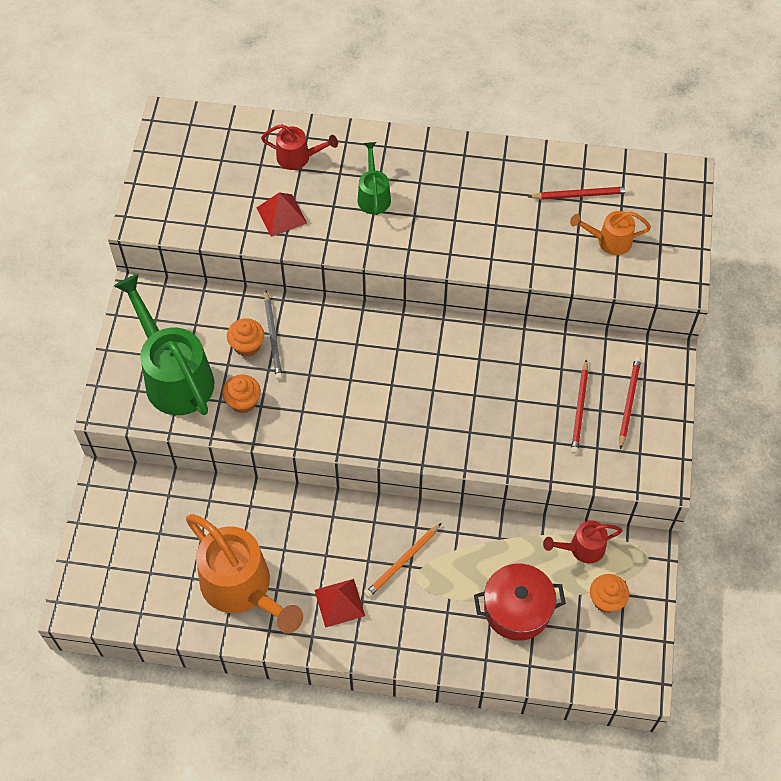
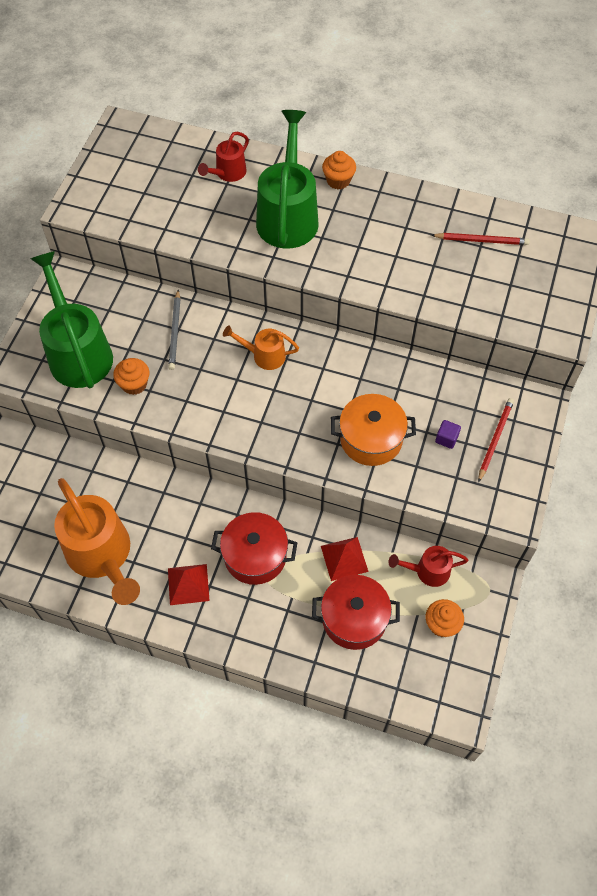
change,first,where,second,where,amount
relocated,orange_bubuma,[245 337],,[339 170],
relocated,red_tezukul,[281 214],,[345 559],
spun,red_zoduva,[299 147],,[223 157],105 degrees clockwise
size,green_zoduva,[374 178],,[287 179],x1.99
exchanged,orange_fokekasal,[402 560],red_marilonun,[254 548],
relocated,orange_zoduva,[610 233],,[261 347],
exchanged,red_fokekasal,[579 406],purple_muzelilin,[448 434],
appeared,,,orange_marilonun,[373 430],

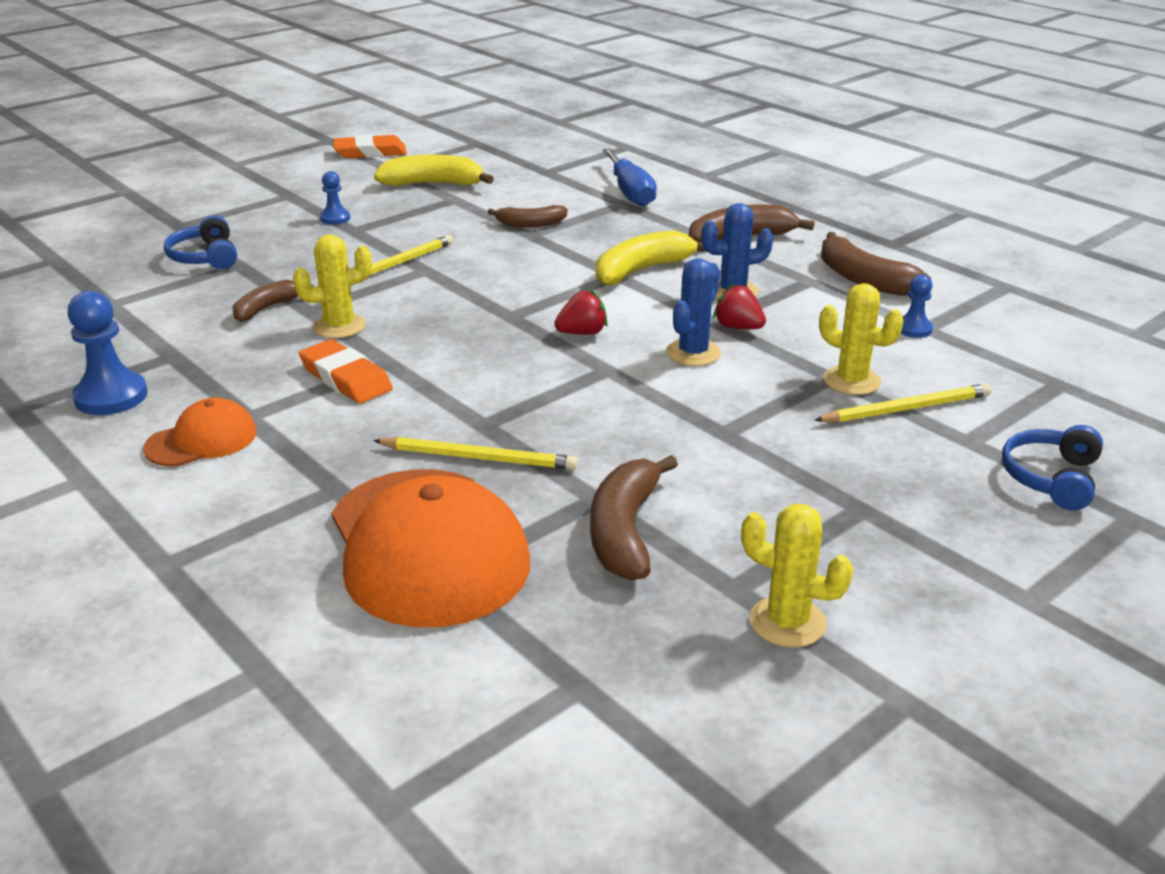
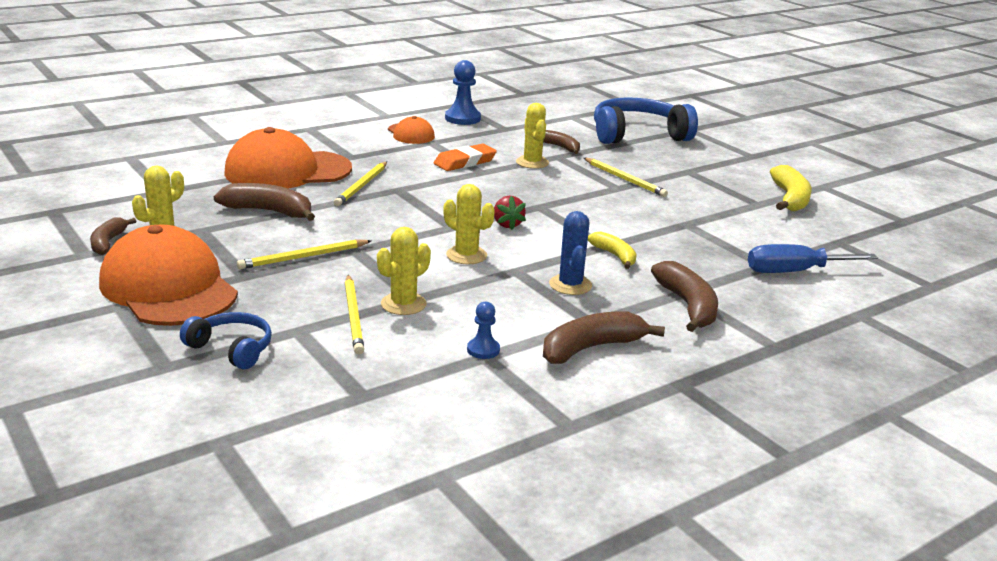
change,first,where,second,where,amount
size,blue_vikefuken,[200 242],,[646 121],x1.90
missing,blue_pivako,[335 198],,,
missing,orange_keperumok,[370 146],,,
relocated,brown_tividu,[528 216],,[113 236],
size,yellow_tividu,[651 258],,[612 250],x0.63
colour,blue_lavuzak,[693 312],yellow_lavuzak,[469 224],
missing,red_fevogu,[739 306],,,
appeared,,,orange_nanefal,[168 275],
appeared,,,yellow_fokekasal,[304 254],

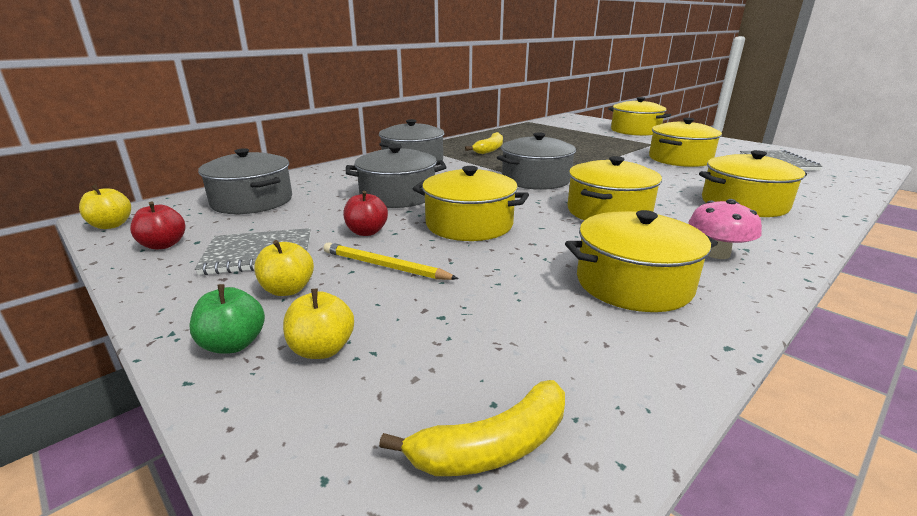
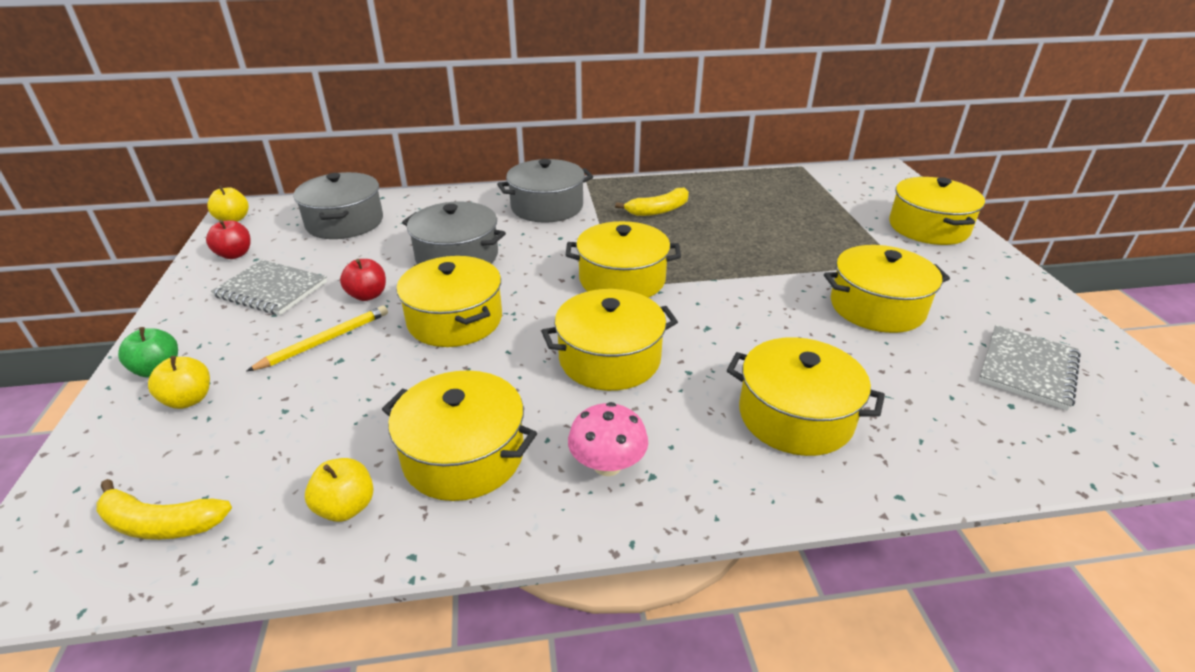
change,first,where,second,where,amount
relocated,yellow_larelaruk,[284 268],,[339 490],
spun,yellow_fokekasal,[391 261],,[317 338],75 degrees clockwise
colour,grey_marilonun,[536 161],yellow_marilonun,[623 259],

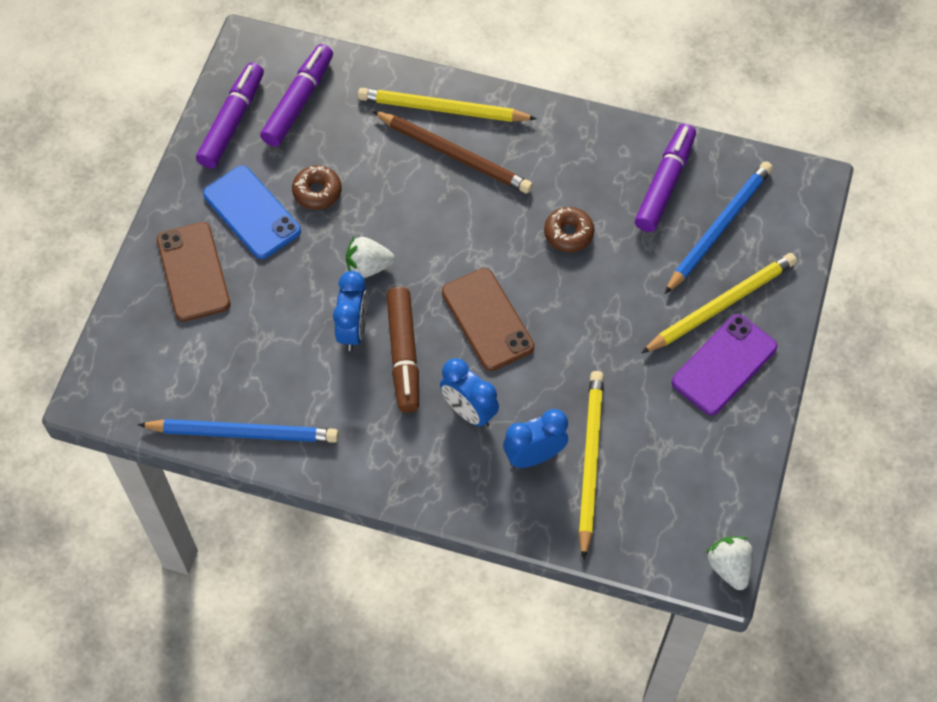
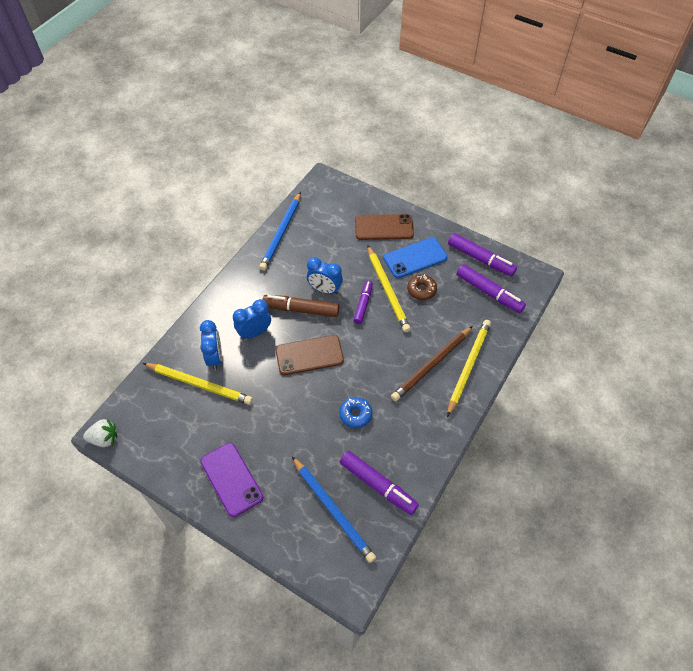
change,first,where,second,where,amount
exchanged,white_fevogu,[370 257],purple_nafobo,[363 302],
colour,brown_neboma,[569 229],blue_neboma,[355 412],
relocated,yellow_fokekasal,[719 303],,[389 288],

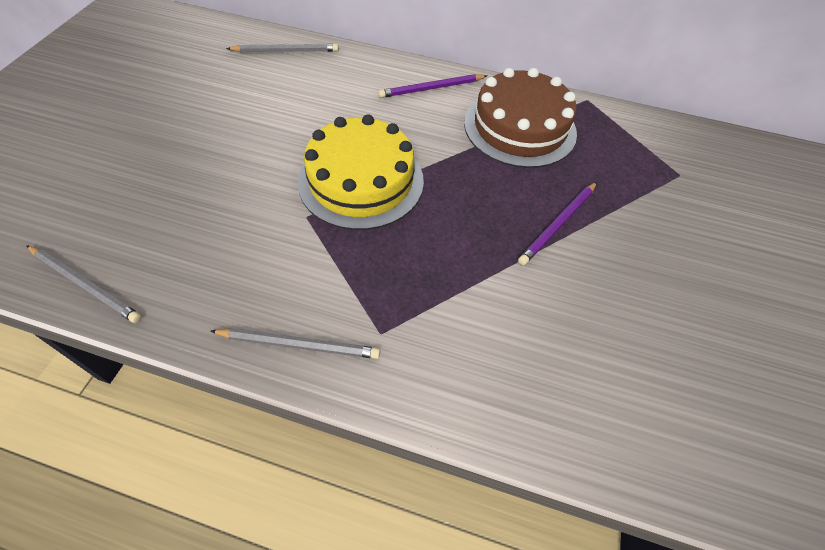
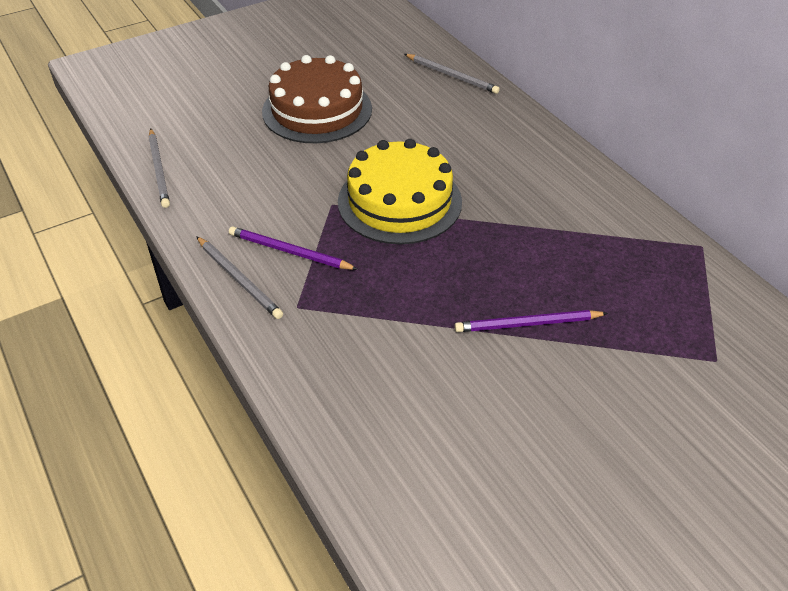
change,first,where,second,where,amount
relocated,purple_fokekasal,[432 86],,[293 248],
relocated,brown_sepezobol,[520 118],,[317 99],

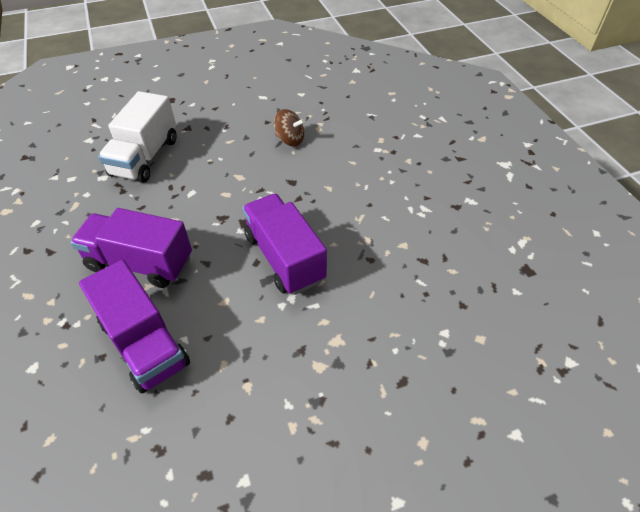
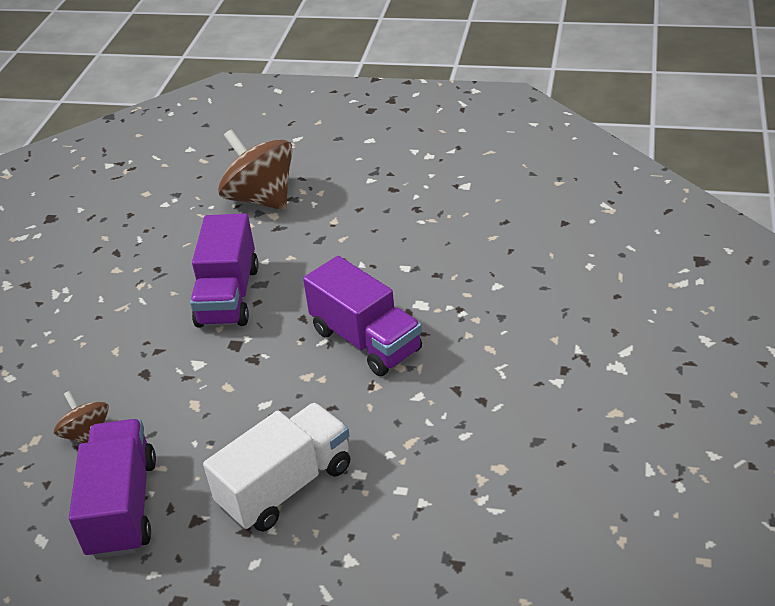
change,first,where,second,where,amount
relocated,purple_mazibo,[134 327],,[112 489],
appeared,,,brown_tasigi,[255 169],

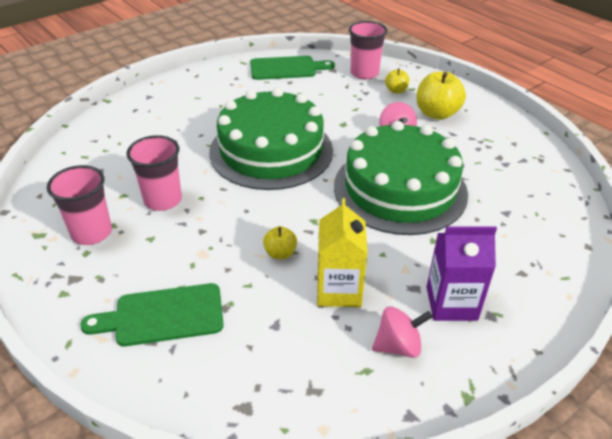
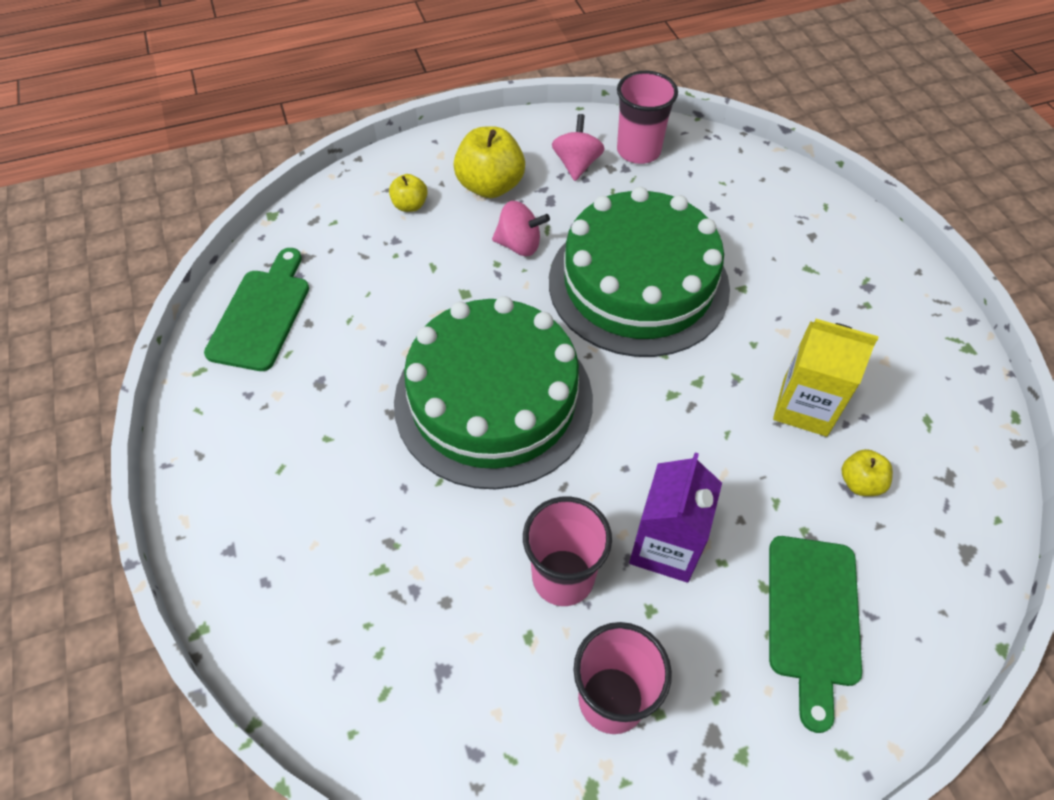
change,first,where,second,where,amount
relocated,yellow_larelaruk,[280 242],,[867 472],
relocated,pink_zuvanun,[368 50],,[647 117],
relocated,pink_tasigi,[402 332],,[578 147],
relocated,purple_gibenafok,[462 273],,[675 517],

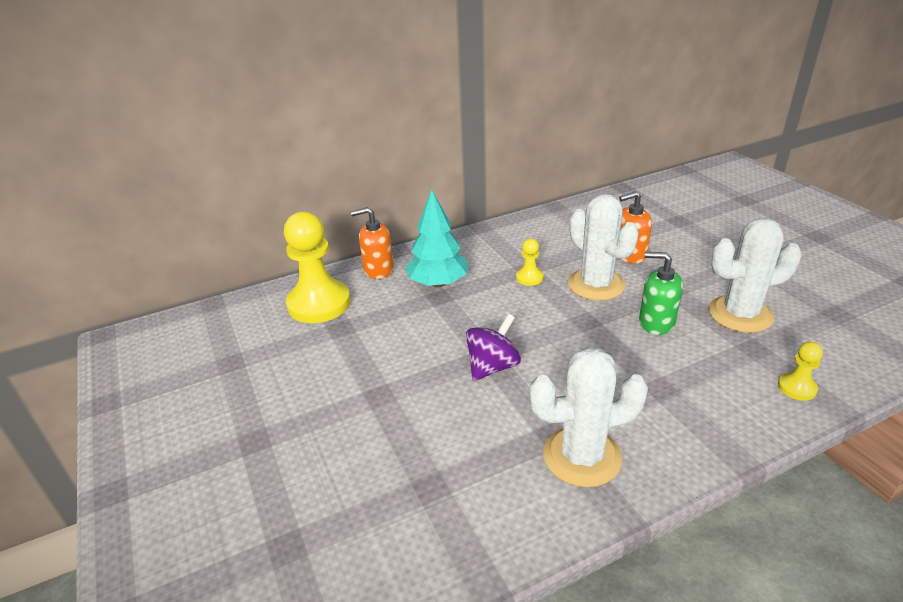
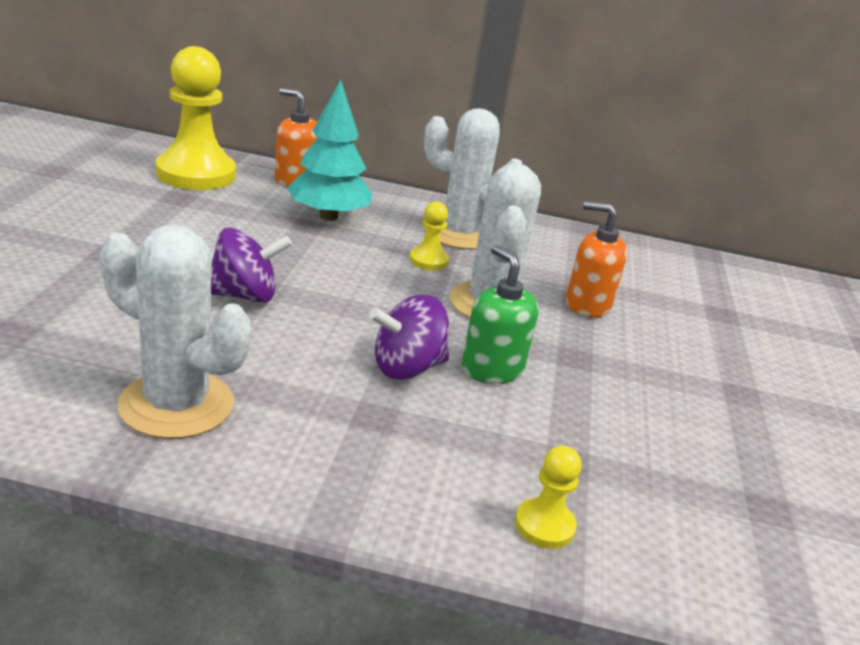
change,first,where,second,where,amount
relocated,white_lavuzak,[755 275],,[473 179],
appeared,,,purple_tasigi,[409 337],

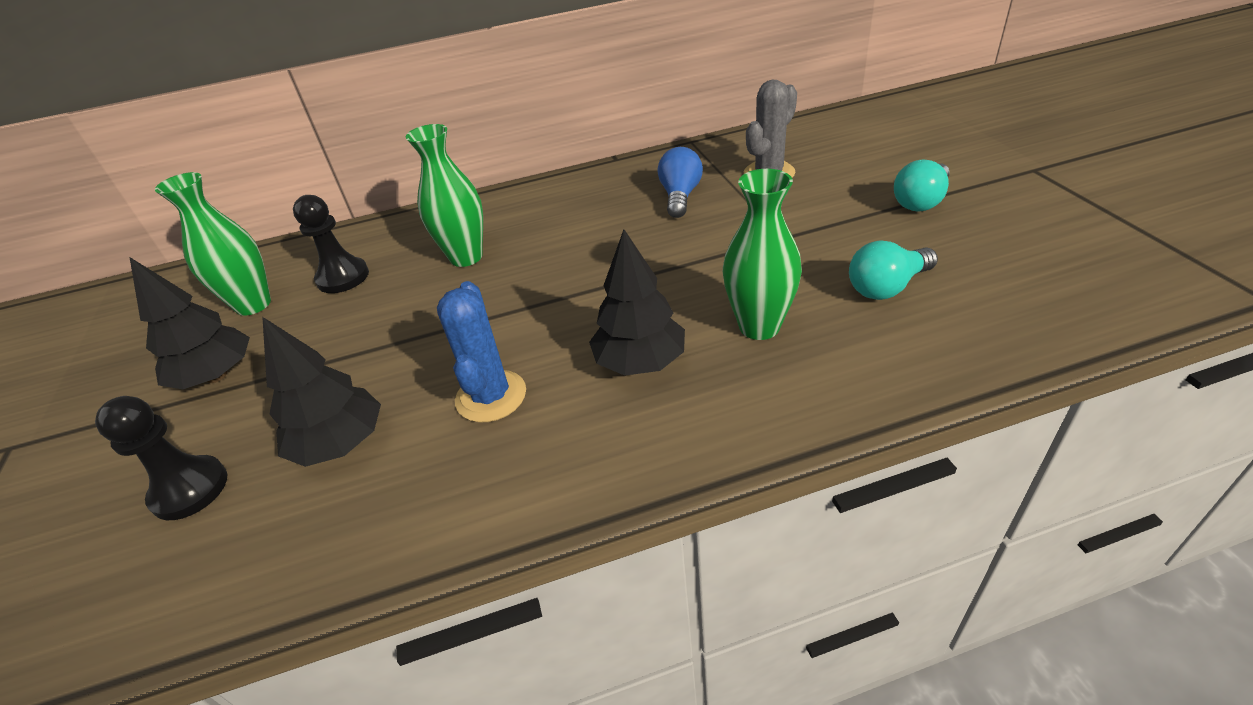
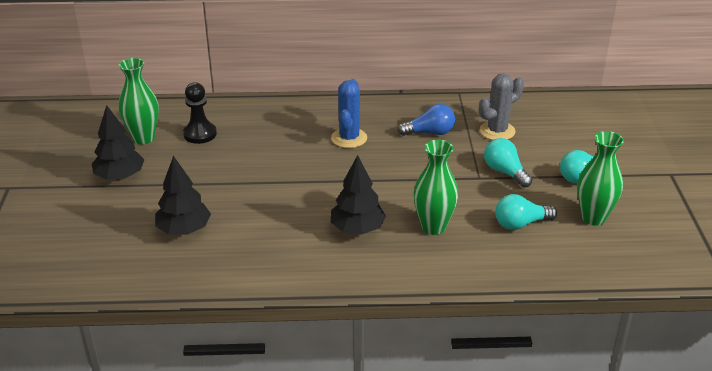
change,first,where,second,where,amount
missing,black_pivako,[161 458],,,
relocated,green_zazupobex,[444 195],,[600 178],
relocated,blue_lavuzak,[481 352],,[349 113],
spun,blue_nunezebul,[680 182],,[426 120],60 degrees clockwise
appeared,,,turquoise_nunezebul,[508 163],

